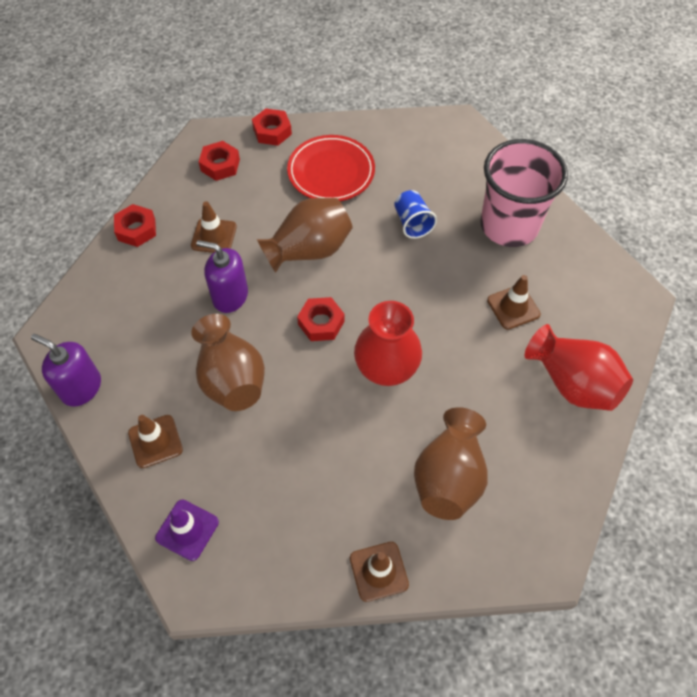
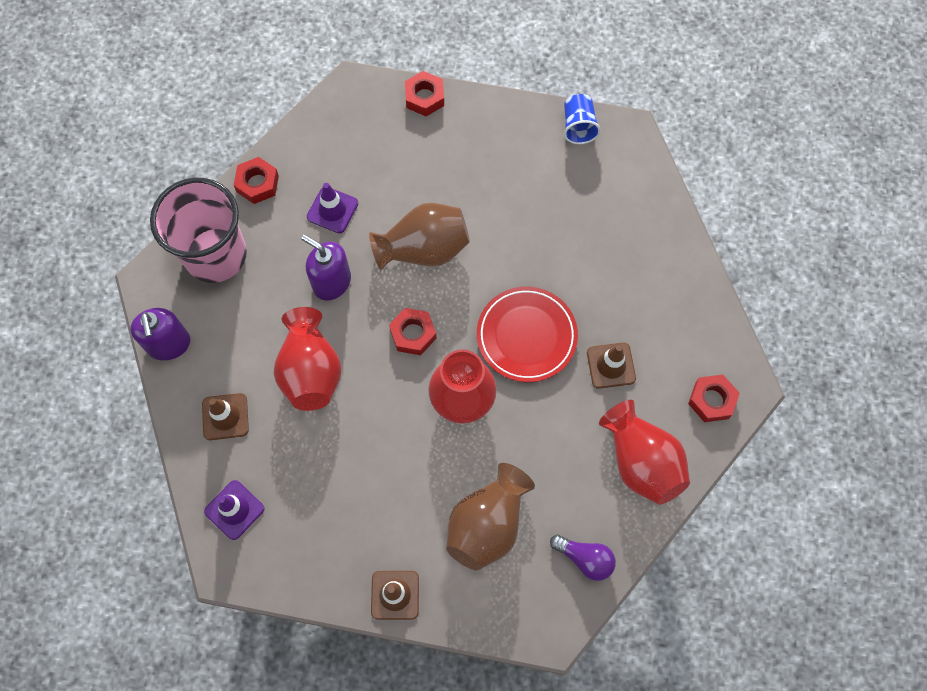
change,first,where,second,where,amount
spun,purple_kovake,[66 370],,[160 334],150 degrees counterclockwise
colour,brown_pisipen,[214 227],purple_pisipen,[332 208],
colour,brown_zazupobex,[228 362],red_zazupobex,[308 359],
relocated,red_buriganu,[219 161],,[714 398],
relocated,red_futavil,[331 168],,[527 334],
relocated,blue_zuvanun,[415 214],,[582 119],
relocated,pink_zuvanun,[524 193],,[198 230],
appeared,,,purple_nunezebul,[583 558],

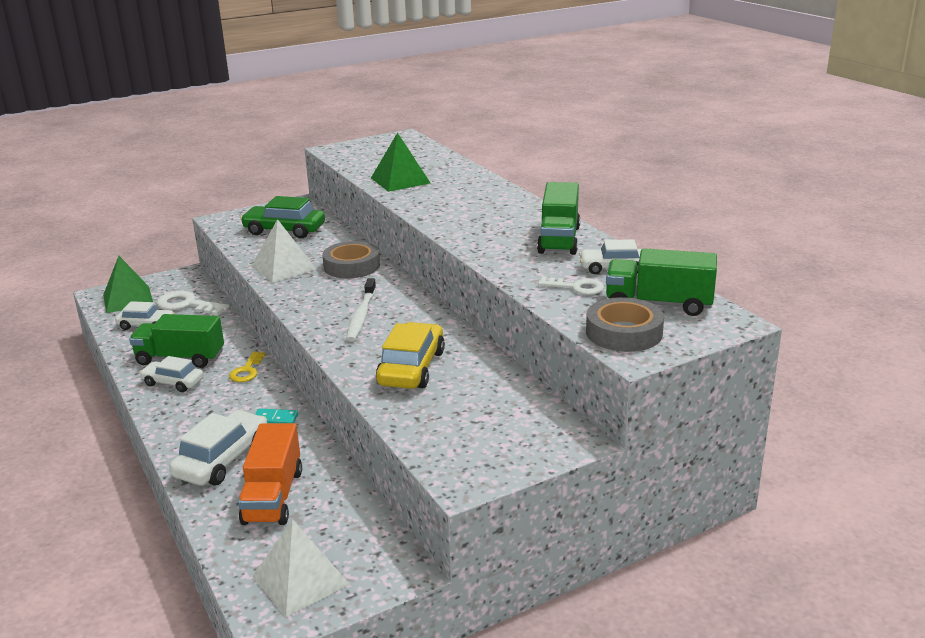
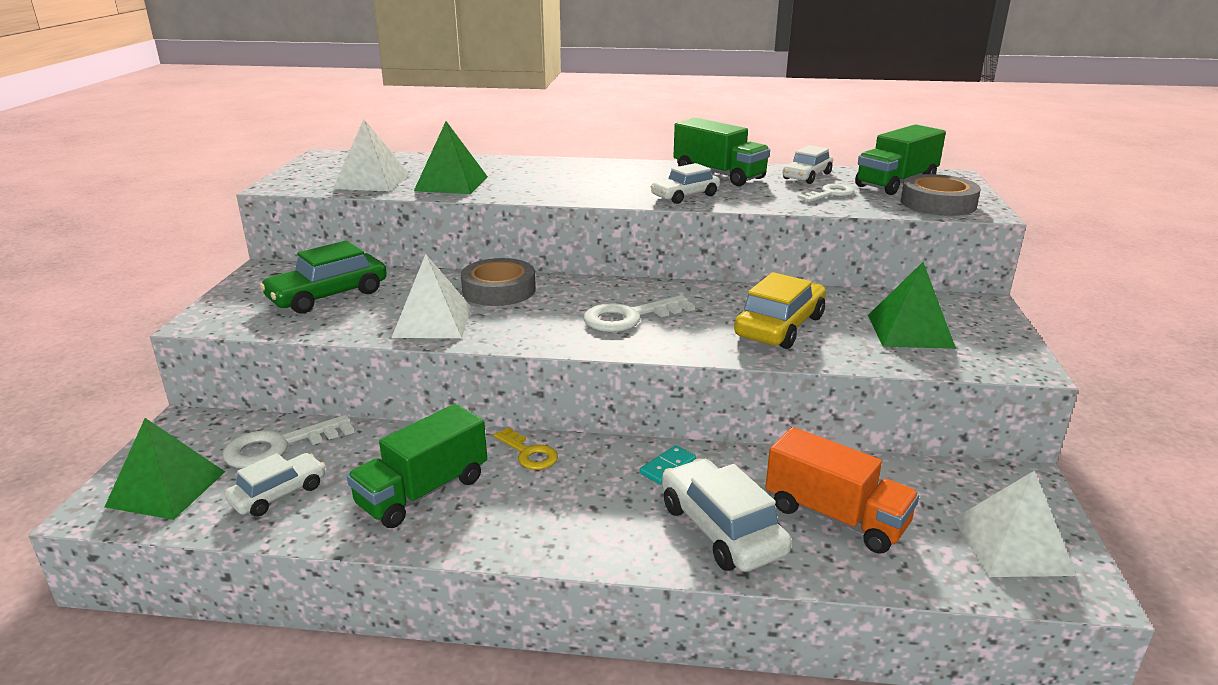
change,first,where,second,where,amount
relocated,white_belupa,[172 374],,[685 183],
exchanged,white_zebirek,[361 310],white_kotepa,[639 313],
spun,yellow_belupa,[410 355],,[780 310],75 degrees clockwise
appeared,,,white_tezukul,[371 155],
appeared,,,green_tezukul,[912 305],

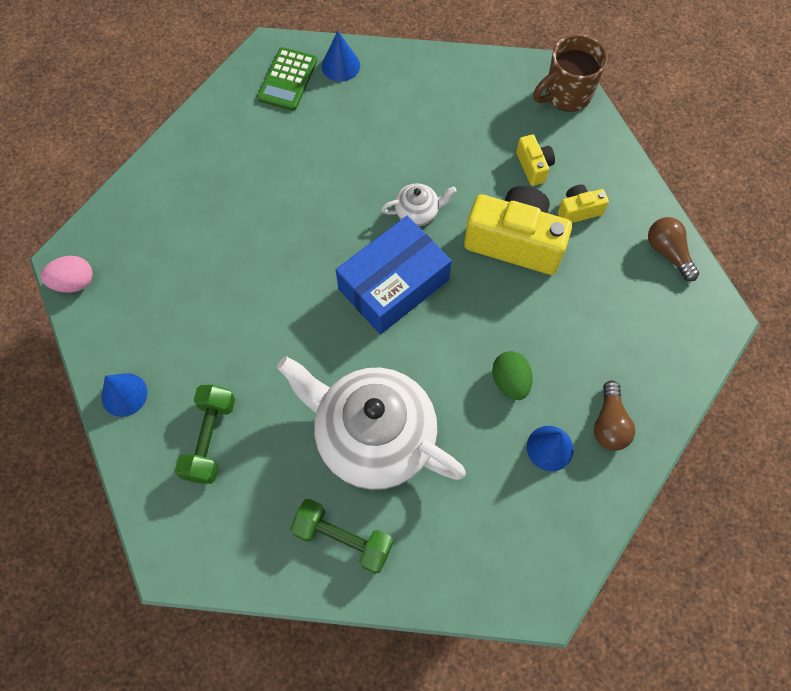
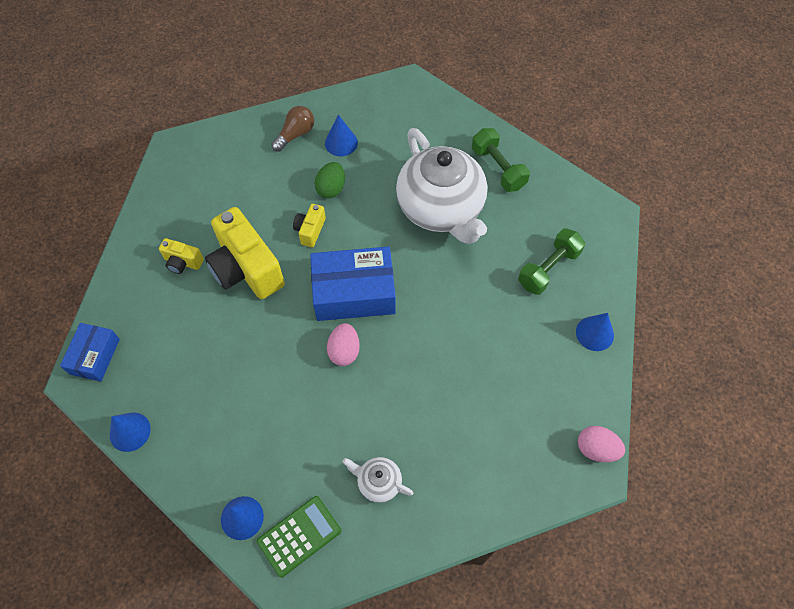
change,first,where,second,where,amount
relocated,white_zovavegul,[419 204],,[378 480],
relocated,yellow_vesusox,[535 160],,[309 225],
exchanged,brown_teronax,[570 73],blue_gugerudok,[90 352],
missing,brown_nunezebul,[673 249],,,
appeared,,,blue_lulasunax,[130 432],
appeared,,,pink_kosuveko,[343 344],

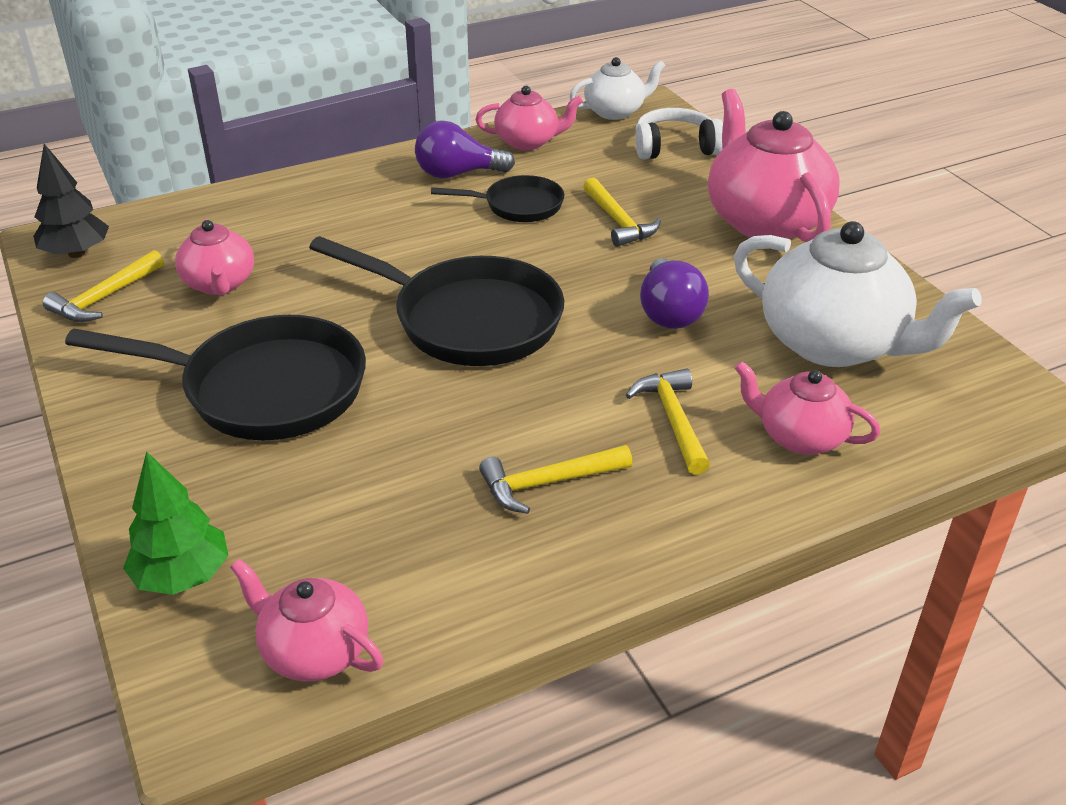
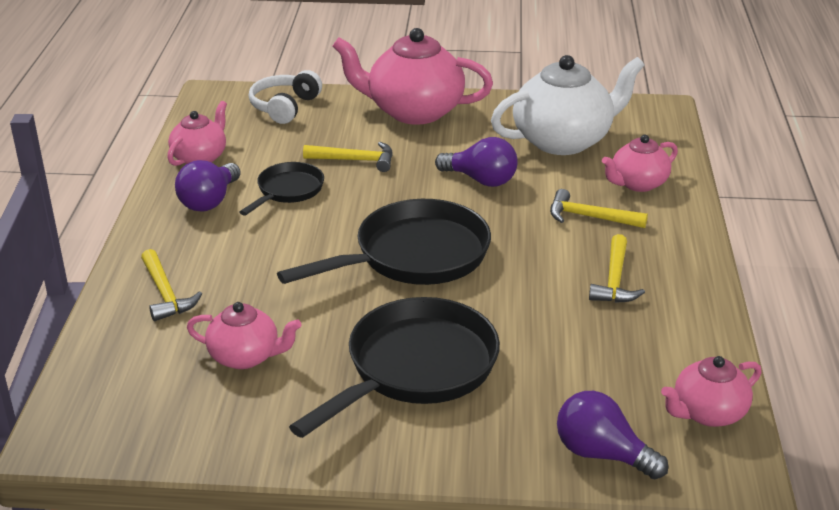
change,first,where,second,where,amount
missing,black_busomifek,[71 201],,,
relocated,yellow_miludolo,[103 286],,[171 285],
exchanged,green_busomifek,[176 523],purple_nunezebul,[613 435],
missing,white_zovavegul,[617 88],,,

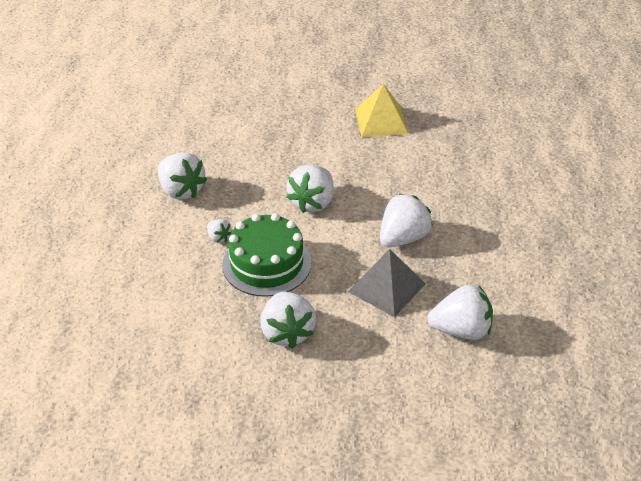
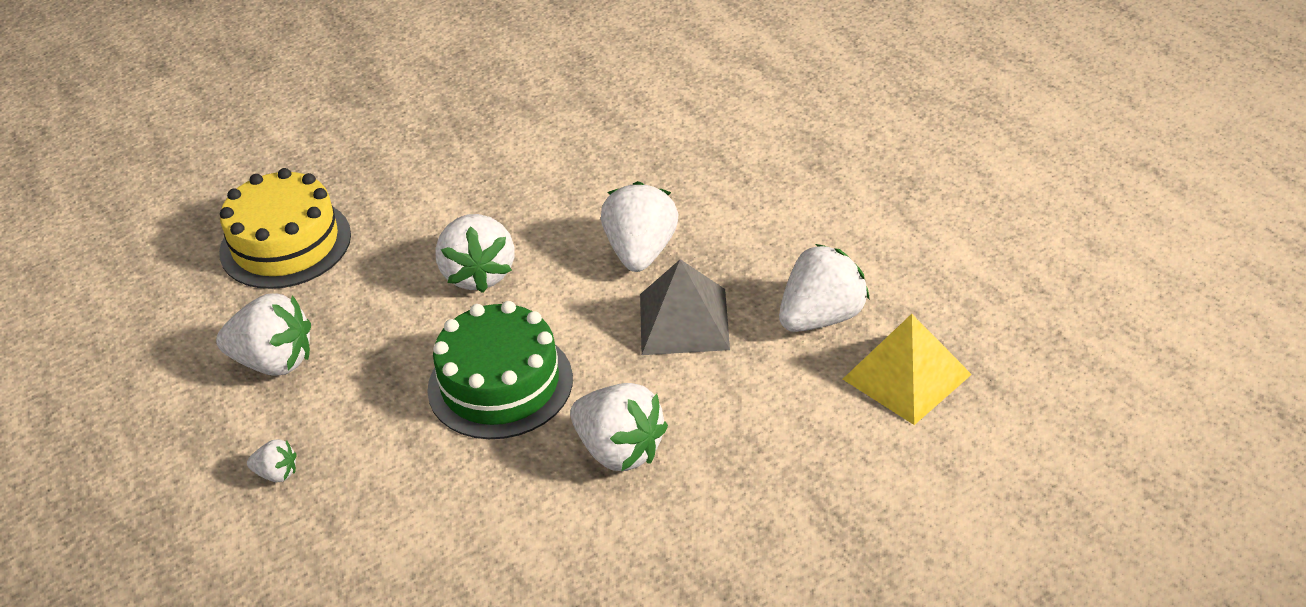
change,first,where,second,where,amount
relocated,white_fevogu,[219 231],,[271 460],
relocated,yellow_tezukul,[381 110],,[907 369],
appeared,,,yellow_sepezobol,[285 228],

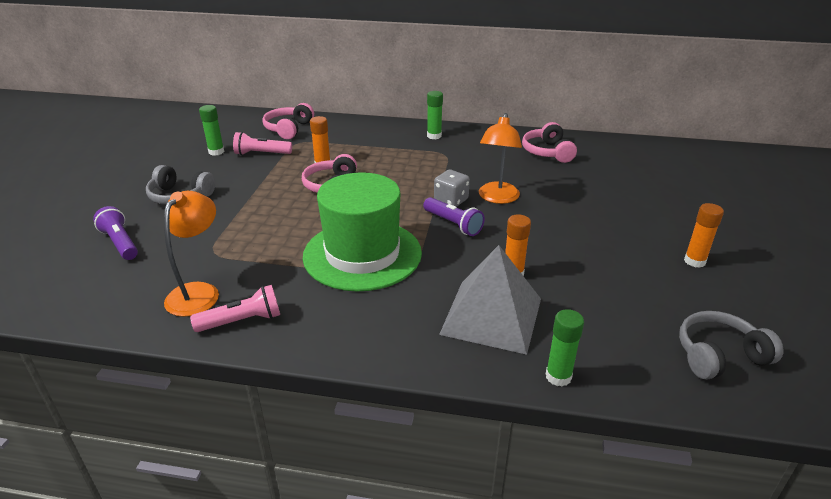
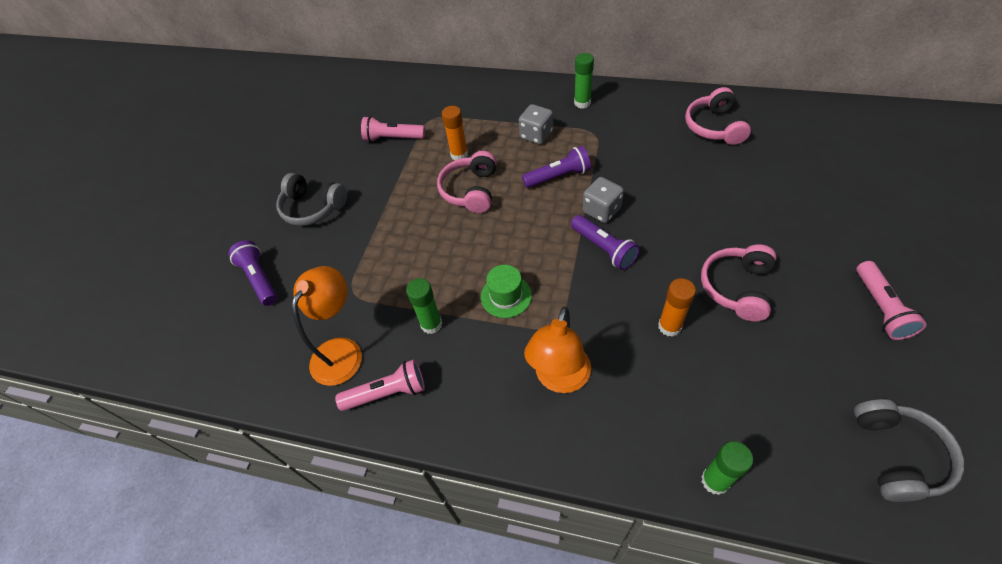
change,first,where,second,where,amount
relocated,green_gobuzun,[211 130],,[424 306],
relocated,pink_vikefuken,[288 121],,[739 283],
size,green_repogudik,[362 231],,[506 291],x0.41
missing,grey_tezukul,[490 300],,,
relocated,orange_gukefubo,[500 158],,[557 350],
spun,grey_vikefuken,[731 345],,[909 450],105 degrees clockwise
exchanged,orange_gobuzun,[704 235],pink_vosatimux,[891 300],
appeared,,,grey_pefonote,[536 124],
appeared,,,purple_vosatimux,[556 167],

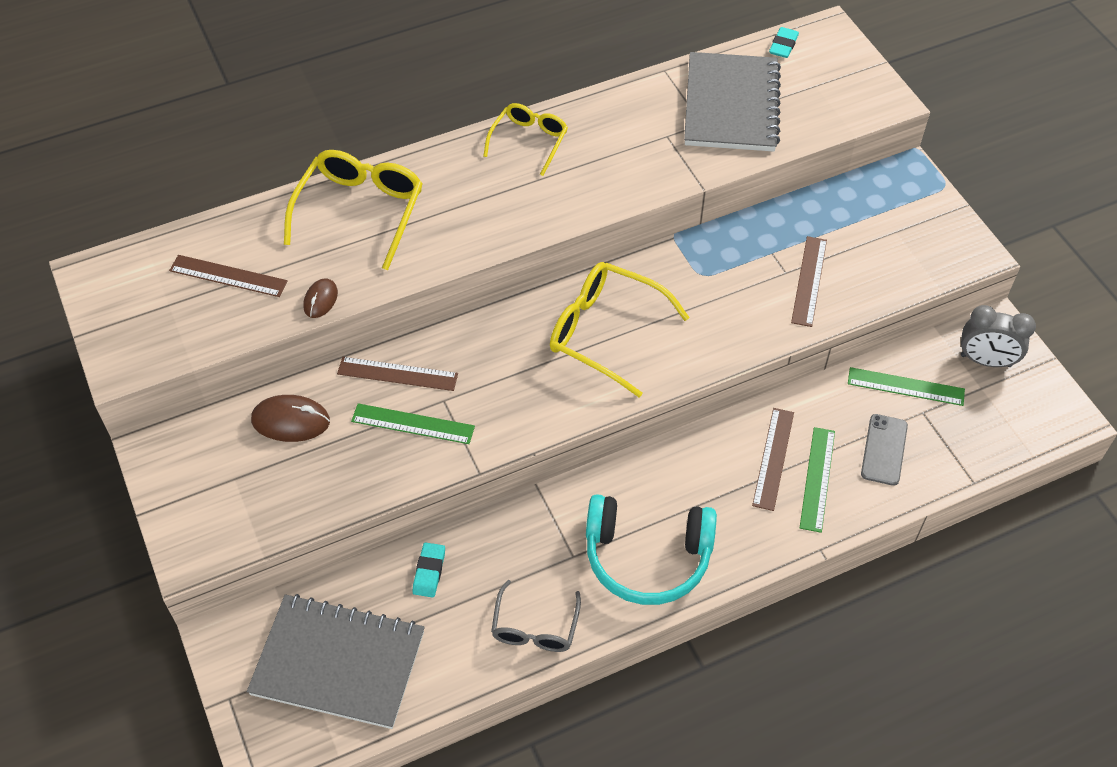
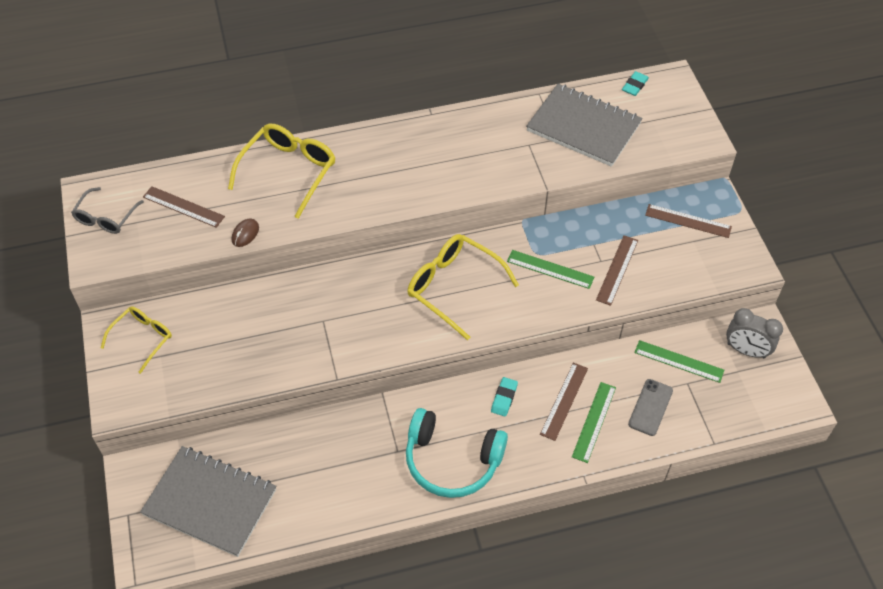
change,first,where,second,where,amount
missing,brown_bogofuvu,[290 418],,,
relocated,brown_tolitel,[397 374],,[688 221],
relocated,green_tolitel,[413 423],,[550 269],
relocated,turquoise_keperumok,[429 569],,[504 397],
relocated,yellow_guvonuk,[525 139],,[136 340],
relocated,grey_guvonuk,[536 616],,[107 210],
spun,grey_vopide,[732 101],,[584 125],75 degrees counterclockwise

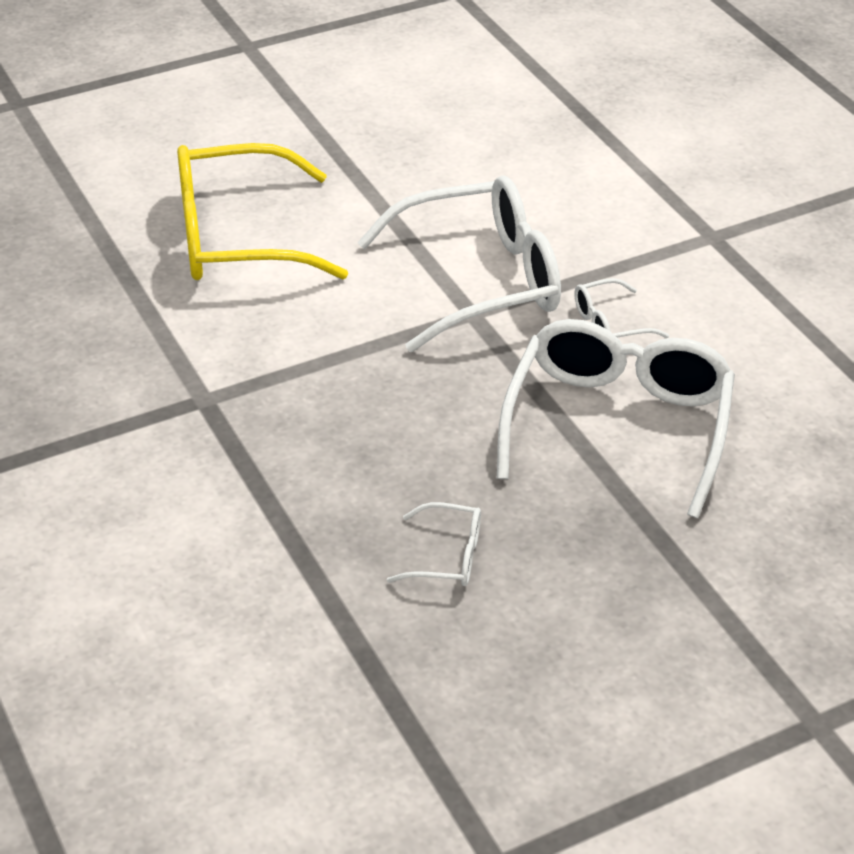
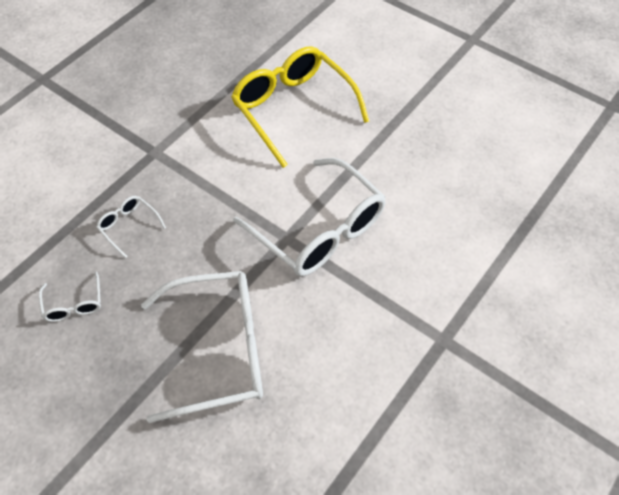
change,first,where,second,where,amount
relocated,white_guvonuk,[621 308],,[131 227],

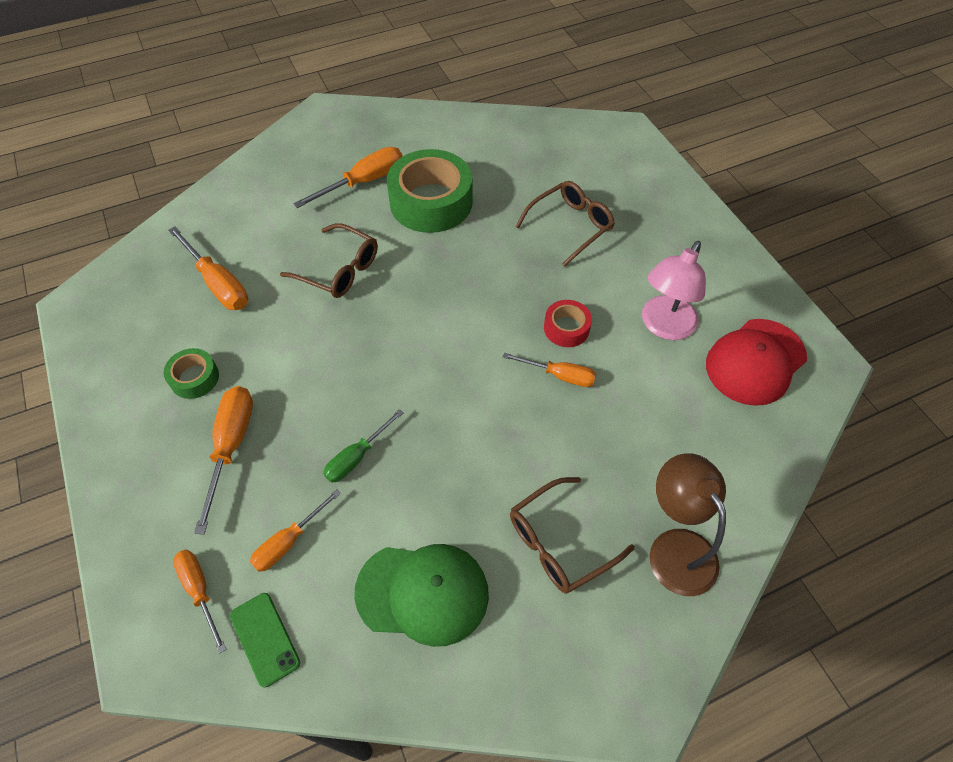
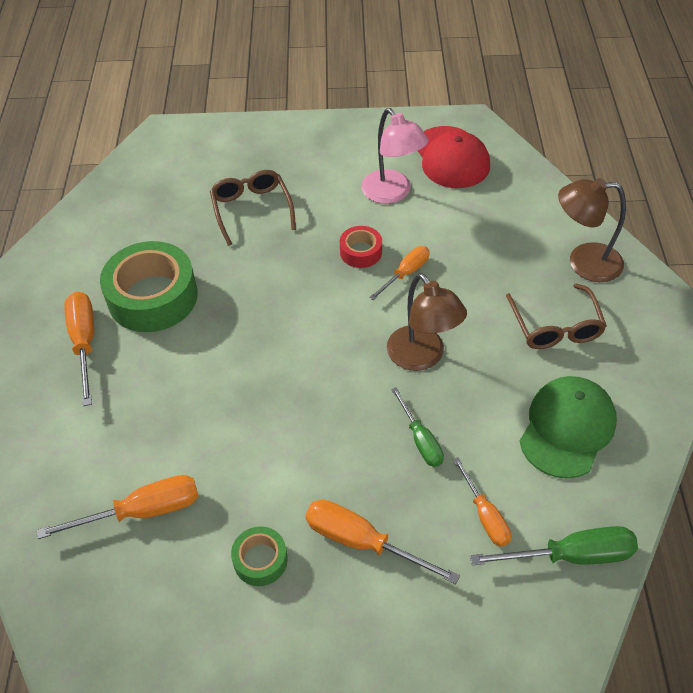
change,first,where,second,where,amount
missing,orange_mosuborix,[199 601],,,
exchanged,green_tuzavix,[265 640],green_mosuborix,[554 545],
missing,brown_guvonuk,[329 260],,,
appeared,,,brown_gukefubo,[427 322],

